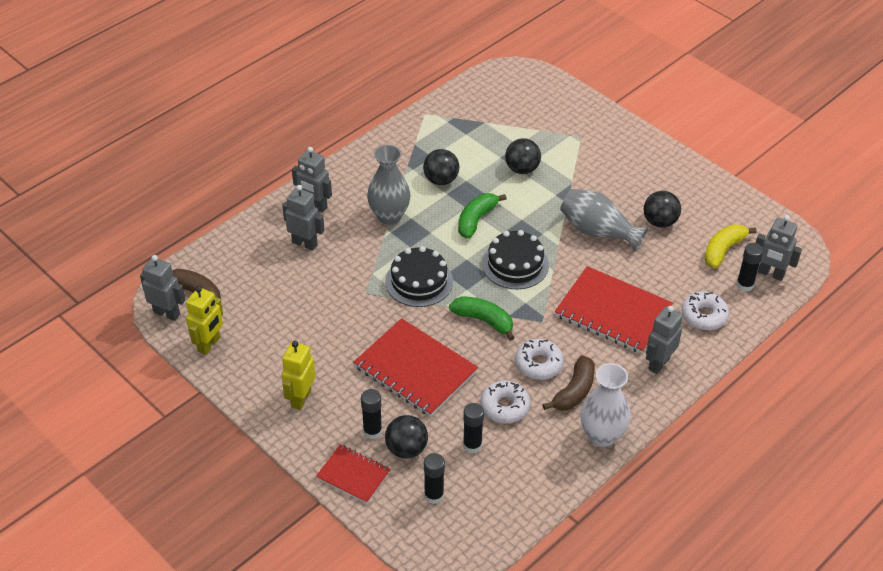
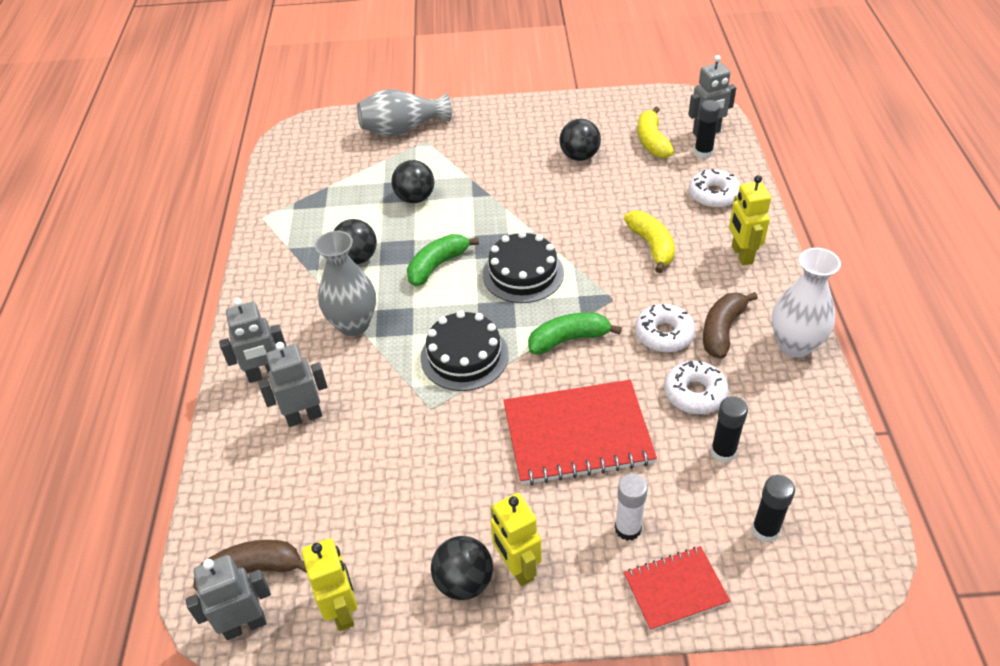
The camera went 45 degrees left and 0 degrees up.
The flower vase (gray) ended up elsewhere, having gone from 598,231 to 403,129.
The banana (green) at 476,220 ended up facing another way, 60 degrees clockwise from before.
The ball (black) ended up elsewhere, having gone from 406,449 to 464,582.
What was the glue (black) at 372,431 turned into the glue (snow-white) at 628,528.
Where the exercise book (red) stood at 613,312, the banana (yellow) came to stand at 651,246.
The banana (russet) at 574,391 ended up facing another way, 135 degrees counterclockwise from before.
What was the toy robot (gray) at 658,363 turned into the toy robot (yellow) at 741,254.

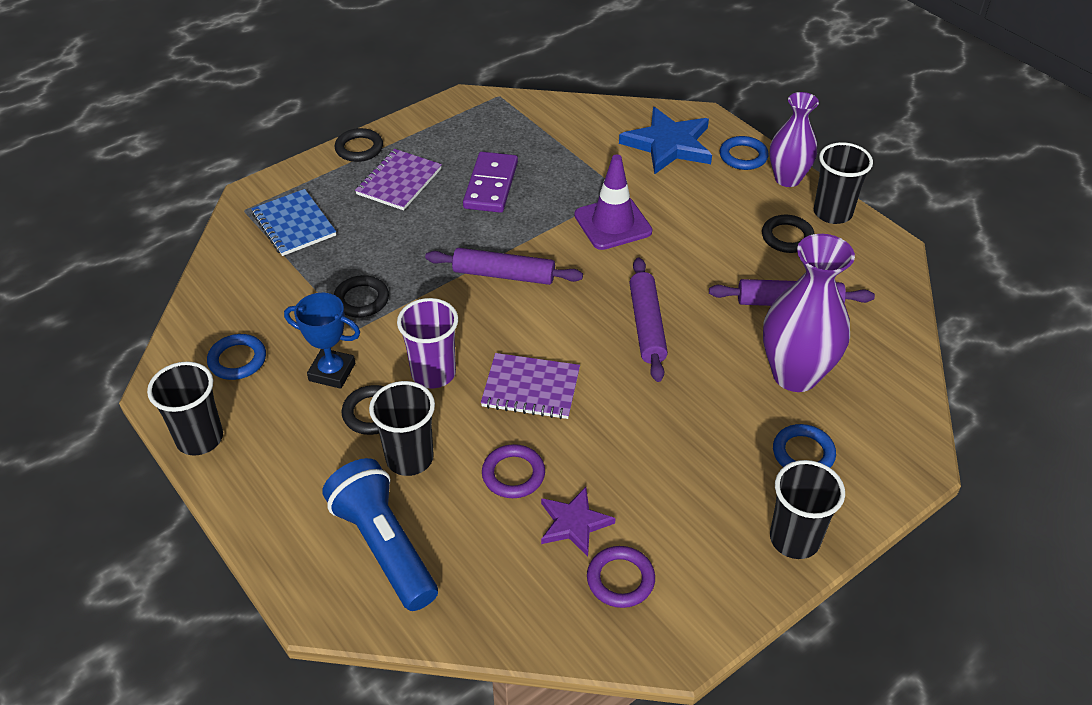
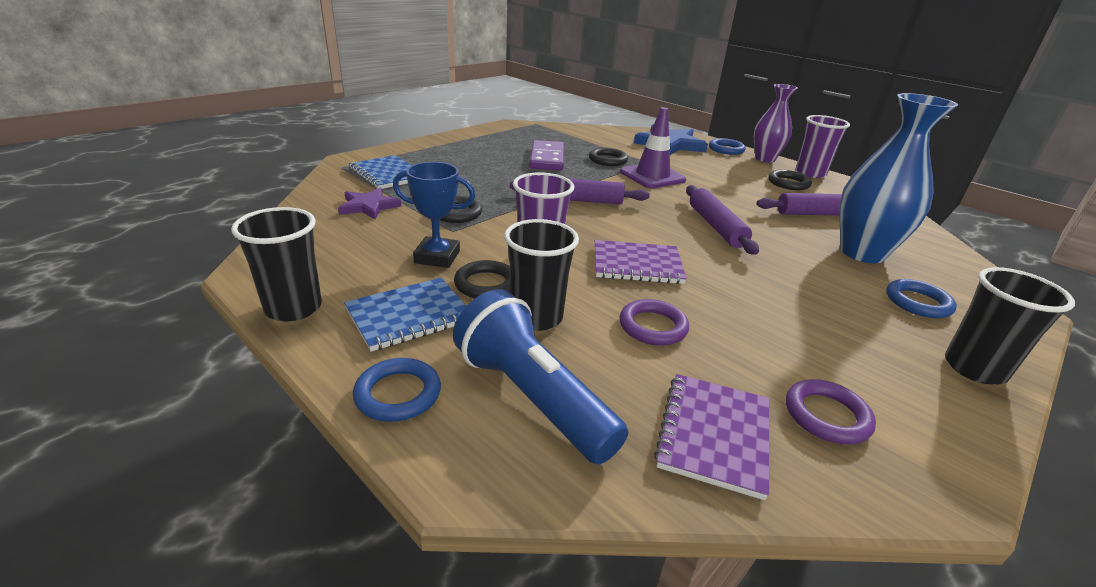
The camera went 10 degrees left and 15 degrees down.
The five-pointed star (royal purple) ended up elsewhere, having gone from 574,523 to 369,206.
The second view gained the exercise book (cobalt) at 409,316.
The torus (cobalt) ended up elsewhere, having gone from 237,360 to 398,394.
The torus (black) ended up elsewhere, having gone from 359,148 to 608,160.
The exercise book (royal purple) ended up elsewhere, having gone from 399,181 to 714,435.
What was the tumbler (black) at 832,213 turned into the tumbler (royal purple) at 810,173.
What was the flower vase (royal purple) at 795,374 turned into the flower vase (cobalt) at 862,253.

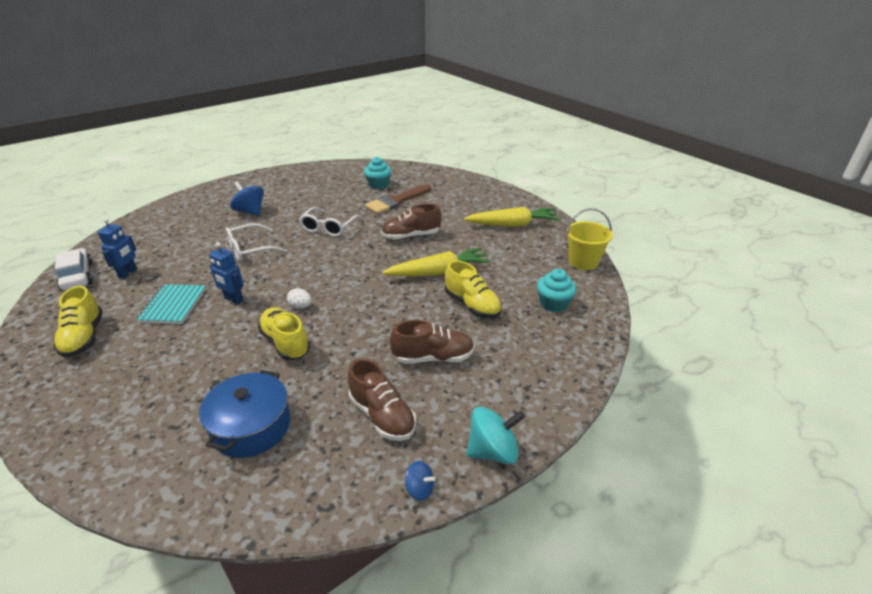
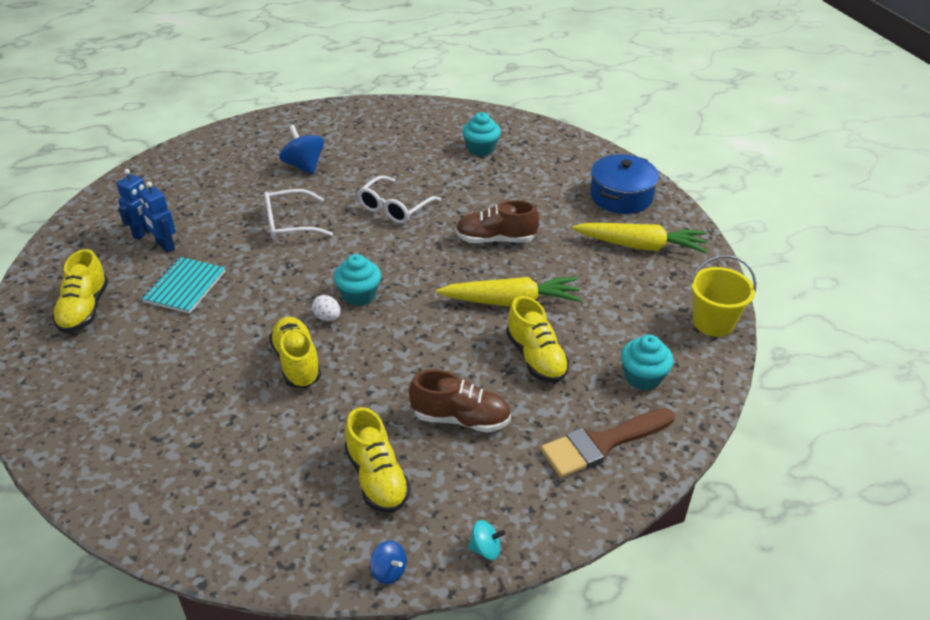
The camera went 15 degrees right and 5 degrees up.
The toy robot (cobalt) ended up elsewhere, having gone from 233,299 to 165,246.
The second view gained the muffin (teal) at 359,295.
What was the lace-up shoe (russet) at 382,416 turned into the lace-up shoe (yellow) at 377,478.
The size of the toy top (teal) at 493,451 changed by a factor of 0.54.
The brush (russet) ended up elsewhere, having gone from 396,201 to 602,444.
The cooking pot (cobalt) ended up elsewhere, having gone from 251,426 to 621,196.
The second view lost the automobile (snow-white) at 77,276.

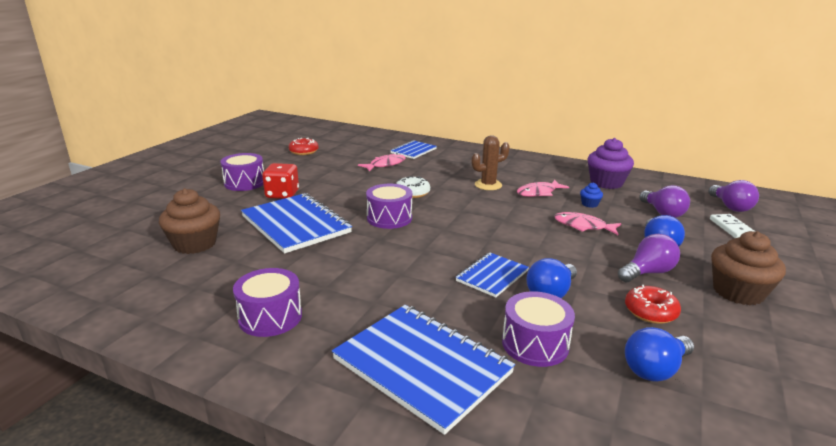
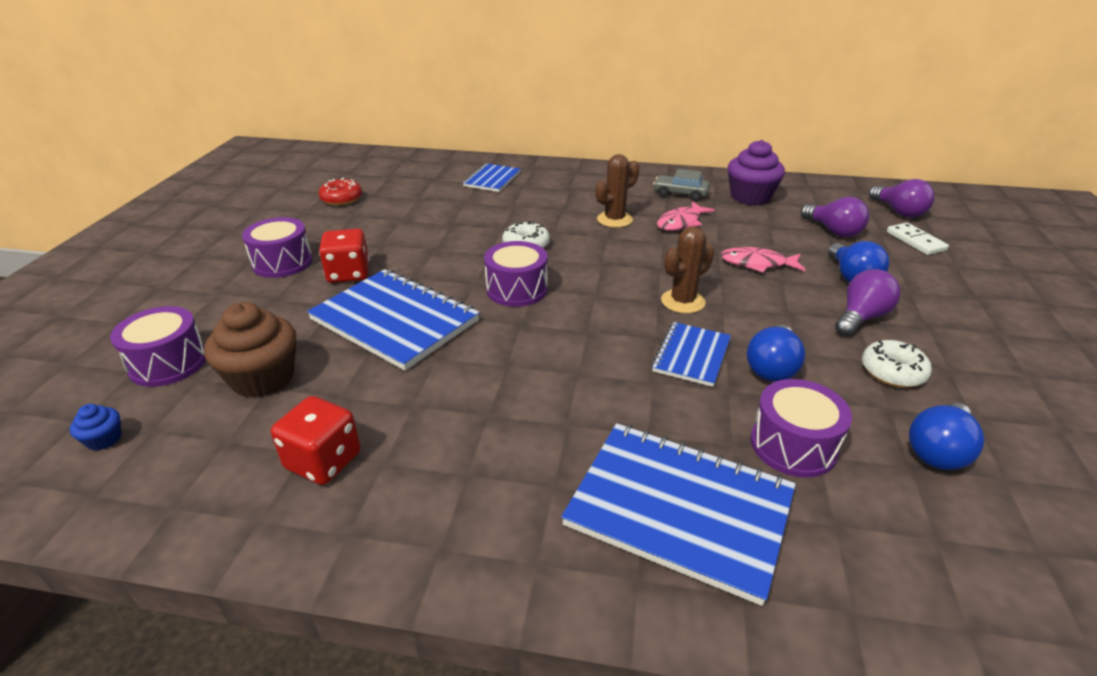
The camera went 15 degrees left and 10 degrees up.
The muffin (cobalt) ended up elsewhere, having gone from 589,204 to 104,439.
The drum (royal purple) ended up elsewhere, having gone from 270,317 to 168,363.
The second view gained the dice (red) at 323,461.
The second view gained the automobile (gray) at 680,194.
The second view gained the cactus (russet) at 683,301.
What was the doughnut (red) at 650,312 turned into the doughnut (snow-white) at 892,372.
The second view lost the fish figure (rosy) at 385,164.
The second view lost the muffin (russet) at 738,292.

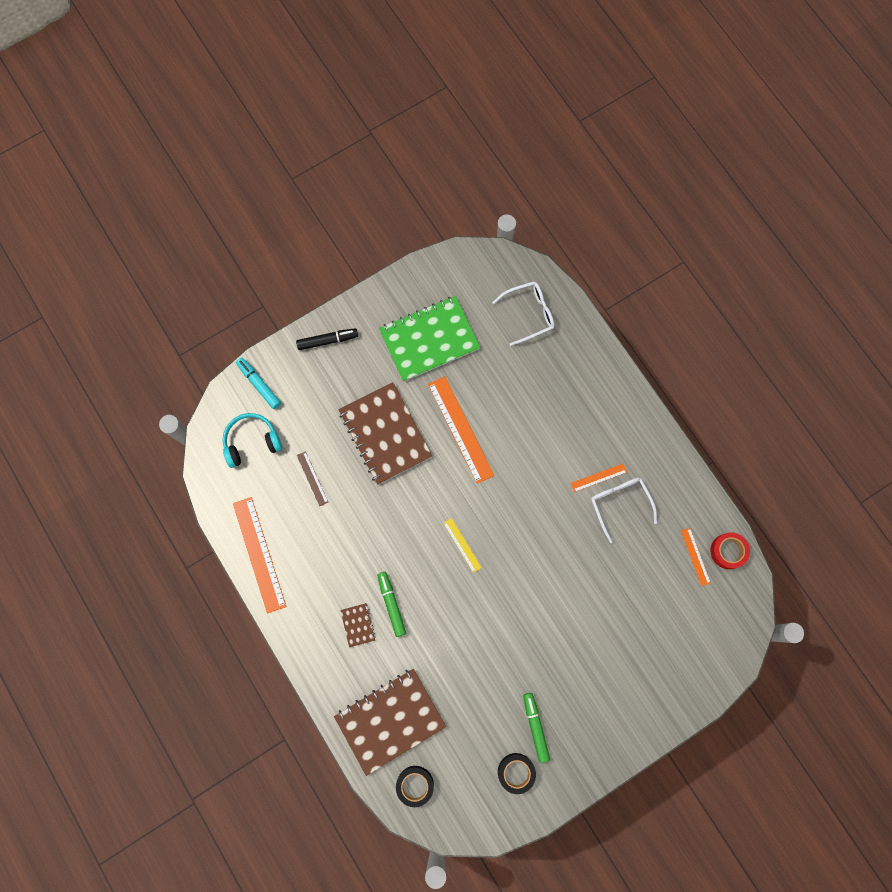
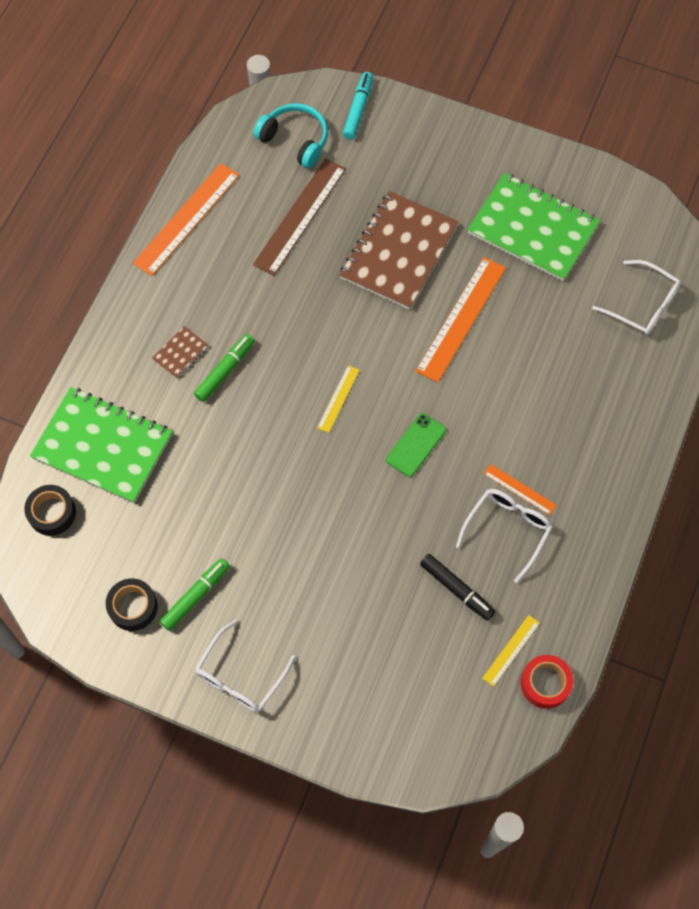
The camera went 55 degrees right and 10 degrees down.
What was the exercise book (russet) at 390,720 turned into the exercise book (green) at 103,446.
The second view gained the spectacles (snow-white) at 240,676.
The size of the straightedge (russet) at 312,478 changed by a factor of 2.00.
The second view gained the phone (green) at 416,445.
The marker (black) ended up elsewhere, having gone from 327,340 to 456,589.
What was the straightedge (orange-coloured) at 695,556 turned into the straightedge (yellow) at 511,650.

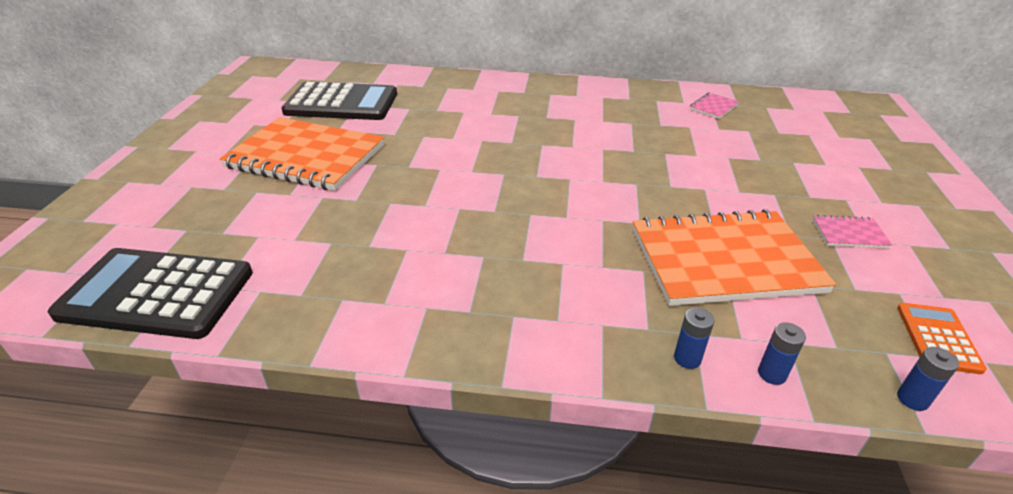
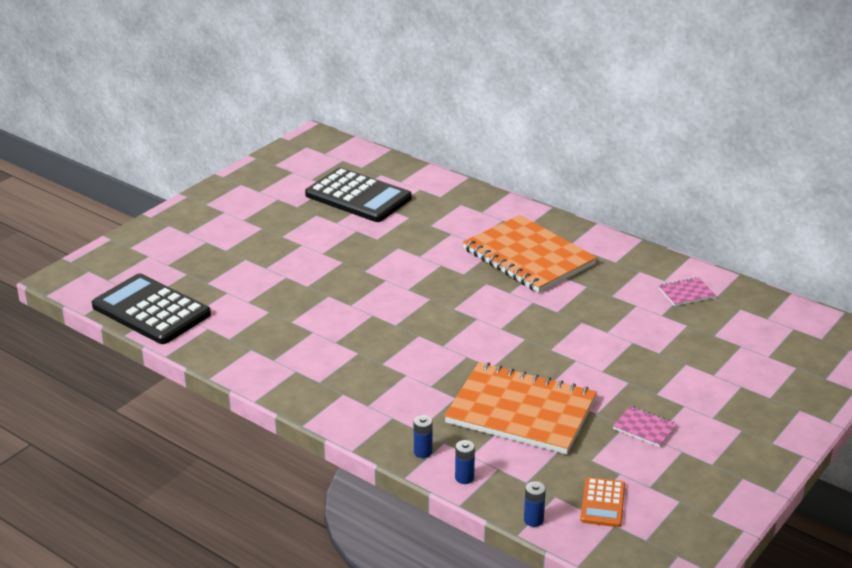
The camera went 30 degrees right and 5 degrees down.
The exercise book (orange-coloured) ended up elsewhere, having gone from 306,157 to 528,257.
The adding machine (orange-coloured) at 937,338 ended up facing another way, 150 degrees clockwise from before.

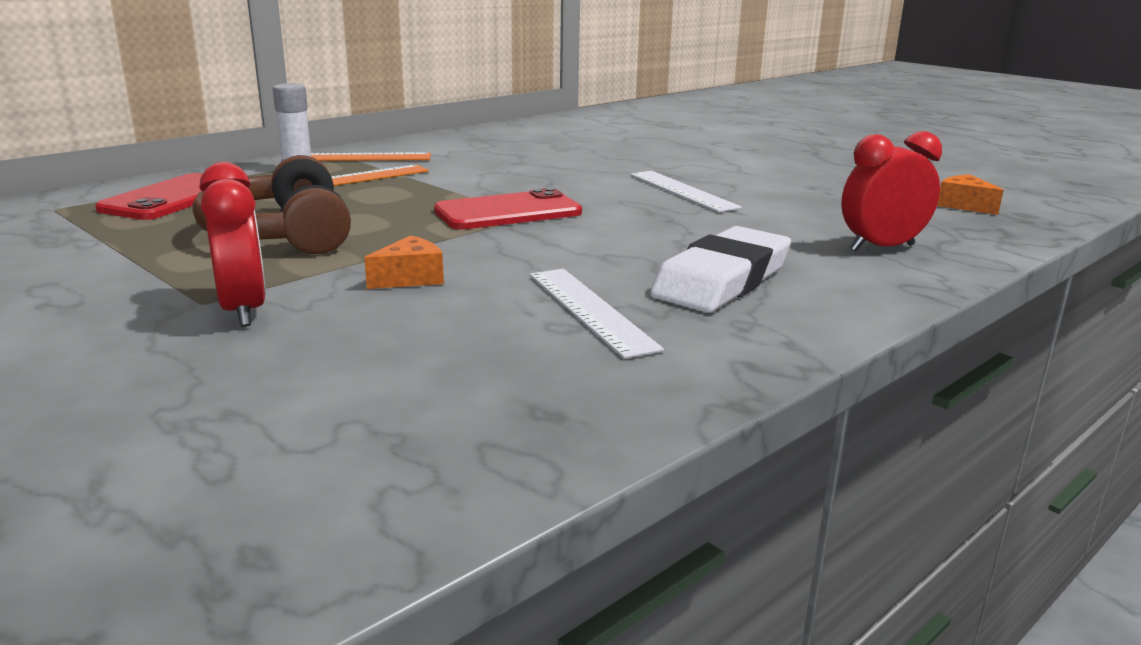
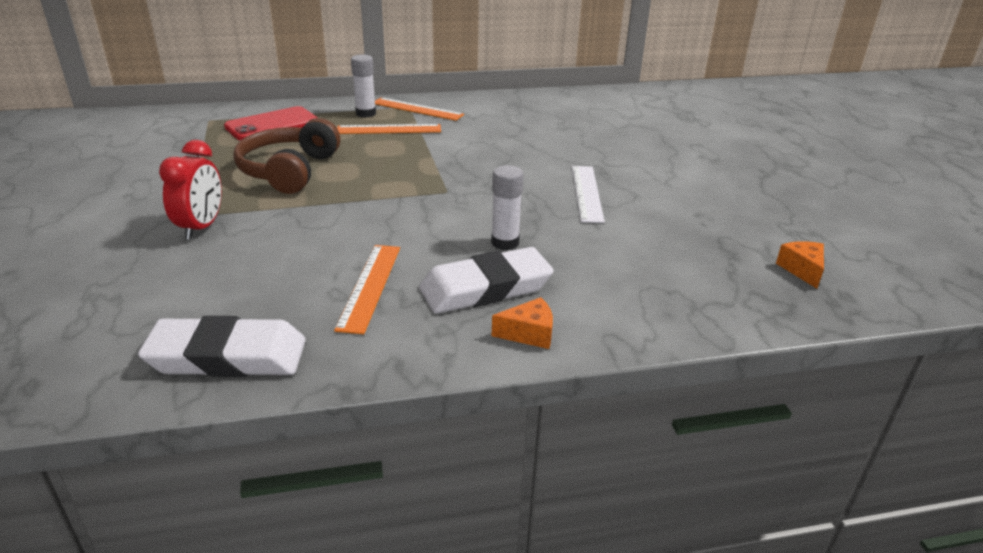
The camera went 30 degrees right and 10 degrees up.
The second view gained the gum eraser (snow-white) at 227,356.
What was the straightedge (snow-white) at 590,310 turned into the straightedge (orange-coloured) at 369,286.
The second view gained the glue (snow-white) at 505,243.
The piece of cheese (orange-coloured) ended up elsewhere, having gone from 410,278 to 529,333.
The second view lost the phone (red) at 508,212.
The second view lost the alarm clock (red) at 881,248.

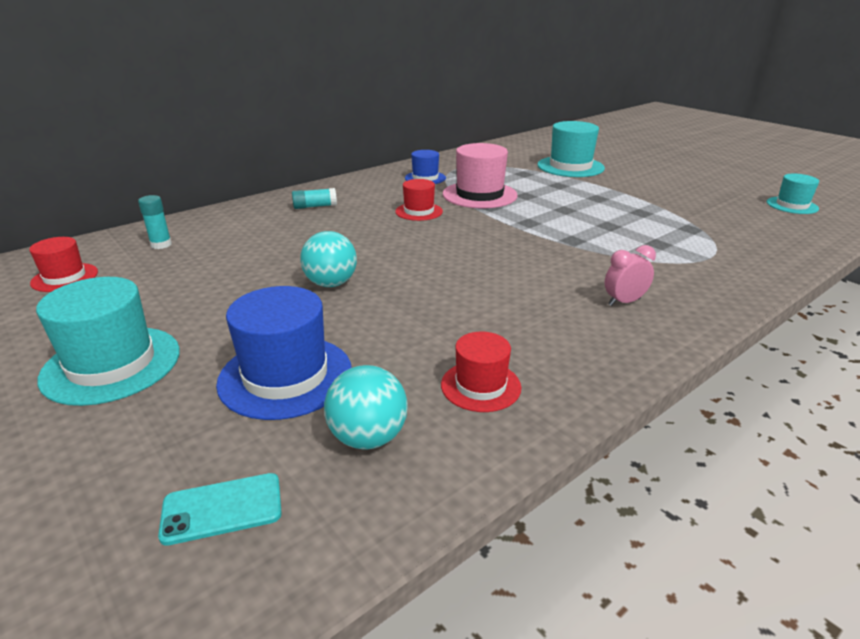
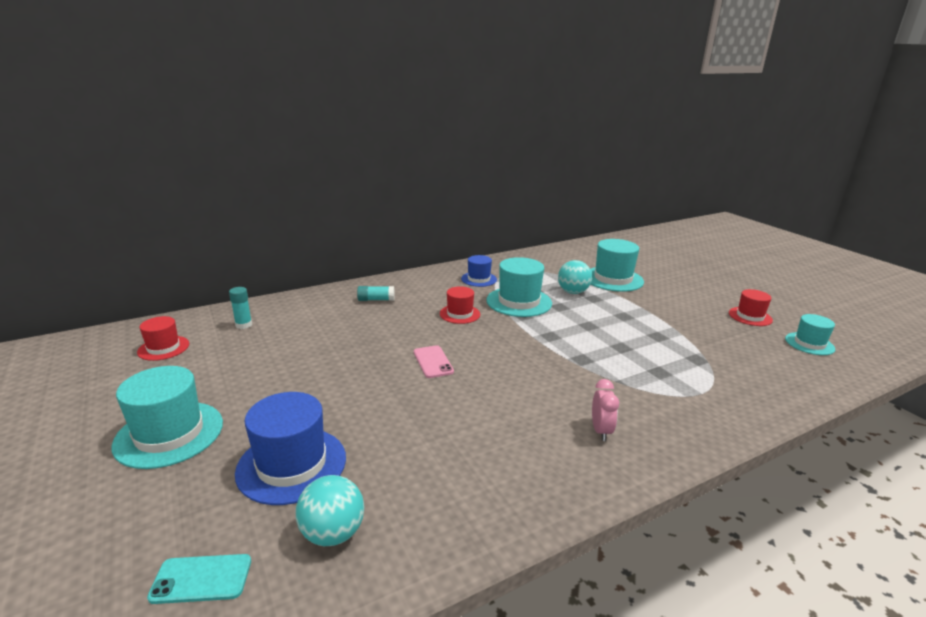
The camera went 10 degrees right and 5 degrees down.
The second view gained the phone (rosy) at 433,362.
What was the tall hat (rosy) at 479,195 turned into the tall hat (teal) at 519,302.
The ball (teal) ended up elsewhere, having gone from 331,283 to 573,292.
The alarm clock (rosy) at 624,302 ended up facing another way, 105 degrees clockwise from before.
The tall hat (red) ended up elsewhere, having gone from 480,386 to 750,316.

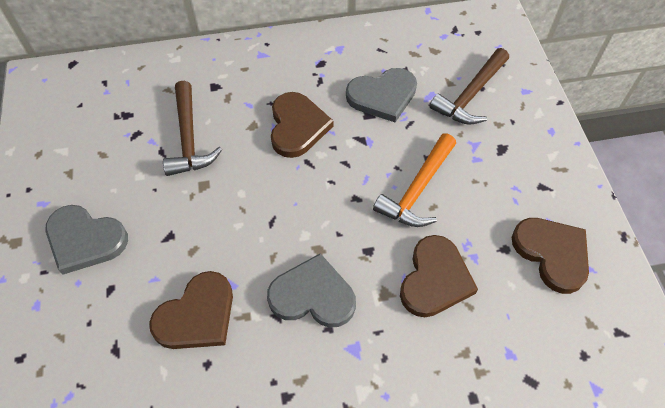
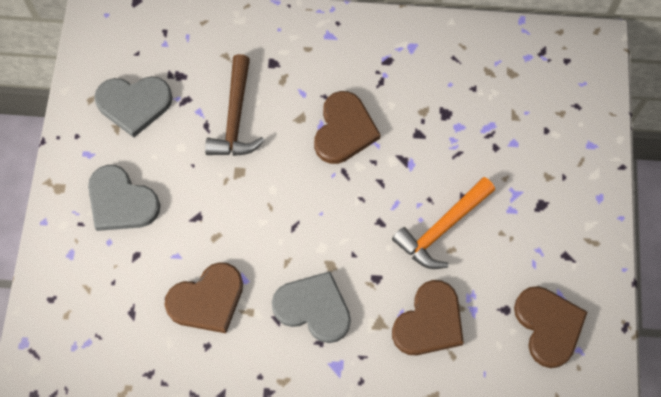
The camera went 15 degrees right and 10 degrees up.
The heart shape (gray) ended up elsewhere, having gone from 382,96 to 134,104.
The second view lost the hammer (russet) at 470,95.

